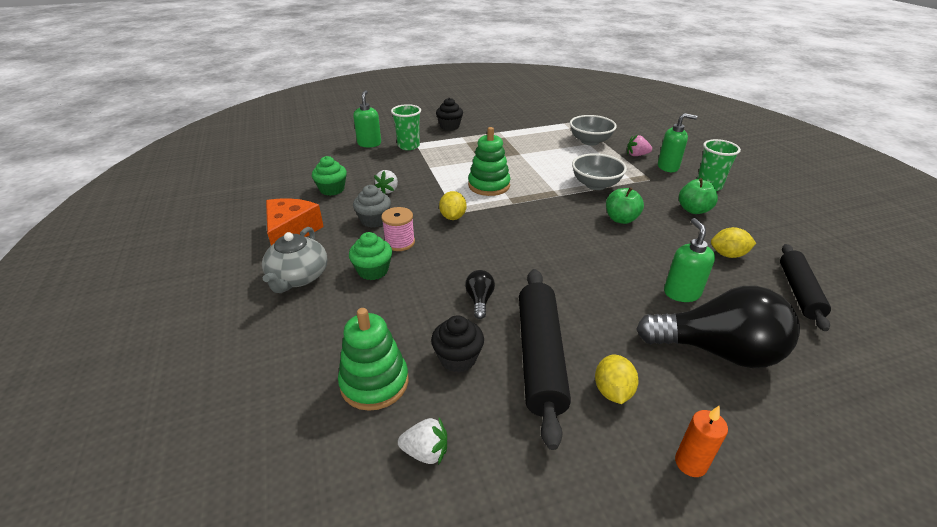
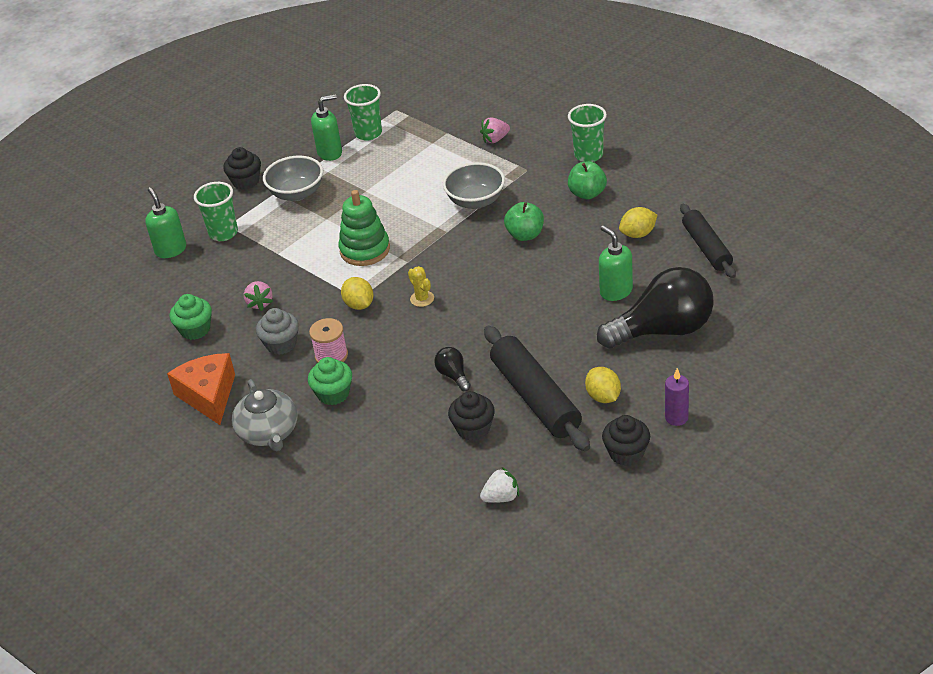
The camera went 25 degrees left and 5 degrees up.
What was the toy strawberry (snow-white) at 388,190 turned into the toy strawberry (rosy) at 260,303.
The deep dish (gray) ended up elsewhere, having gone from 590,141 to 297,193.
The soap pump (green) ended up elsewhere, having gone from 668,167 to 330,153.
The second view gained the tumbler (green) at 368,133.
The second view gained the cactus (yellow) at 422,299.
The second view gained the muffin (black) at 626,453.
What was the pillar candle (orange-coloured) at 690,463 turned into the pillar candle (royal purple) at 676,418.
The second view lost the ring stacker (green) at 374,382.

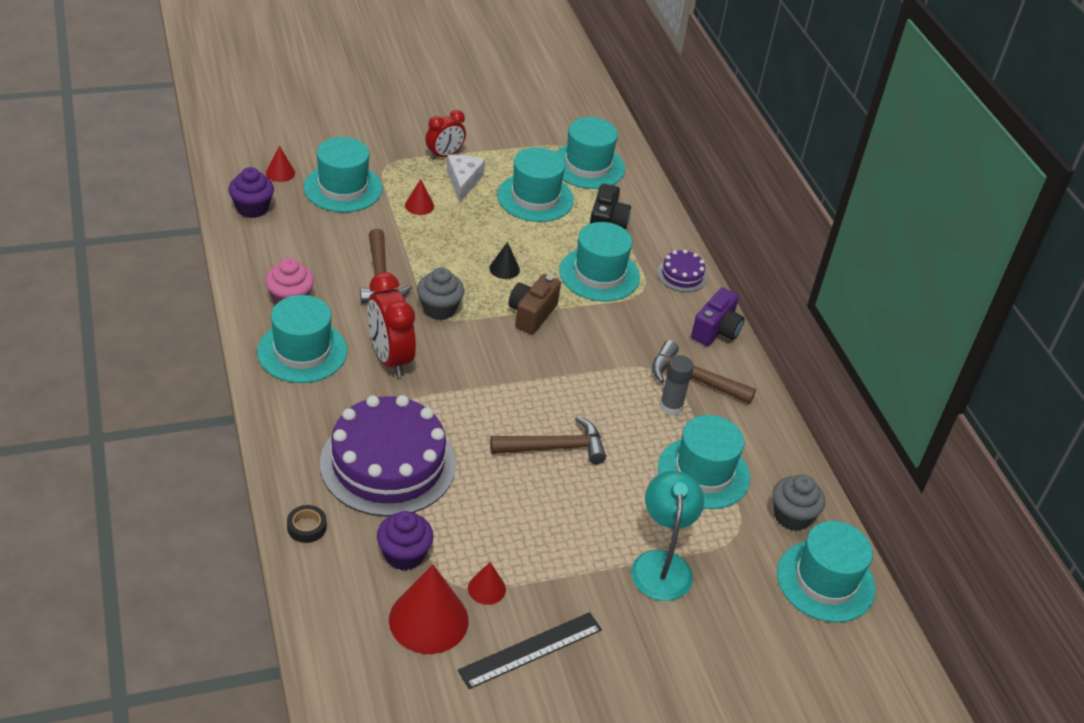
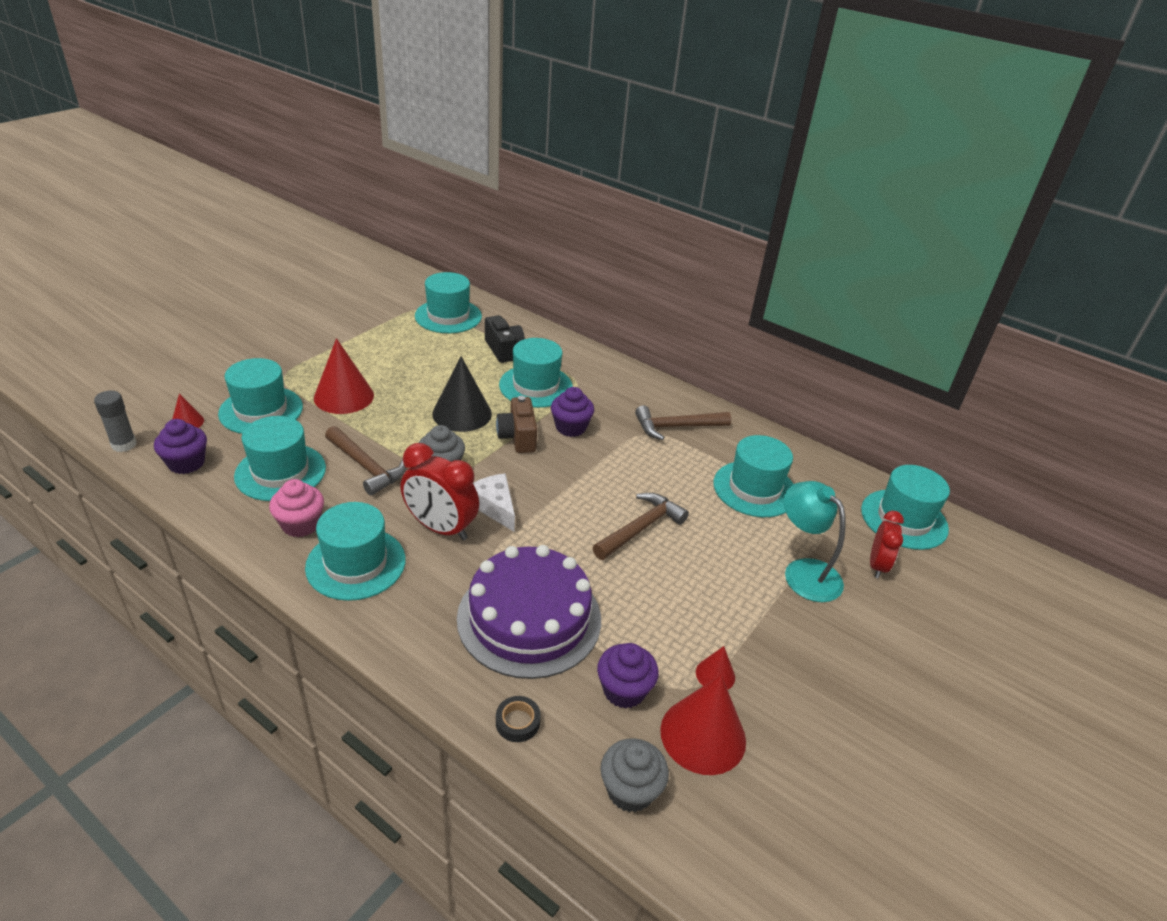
The camera went 35 degrees left and 5 degrees down.
The glue (gray) ended up elsewhere, having gone from 671,406 to 124,445.
The tall hat (teal) ended up elsewhere, having gone from 535,198 to 280,472.
The size of the cone (red) at 419,205 changed by a factor of 2.03.
The size of the cone (black) at 504,269 changed by a factor of 2.03.
The piece of cheese (snow-white) ended up elsewhere, having gone from 463,181 to 494,507.
The second view gained the muffin (royal purple) at 570,427.
The muffin (gray) ended up elsewhere, having gone from 792,516 to 630,790.
The alarm clock (red) ended up elsewhere, having gone from 444,155 to 877,565.
The second view lost the straightedge (black) at 531,650.
The second view lost the gateau (royal purple) at 682,275.
The second view lost the compact camera (royal purple) at 716,330.

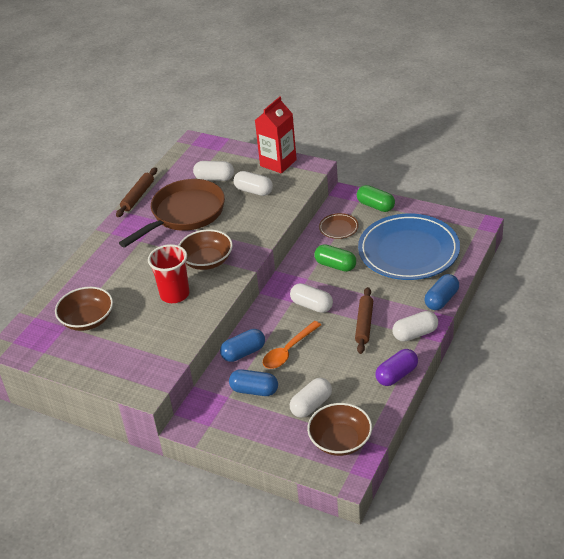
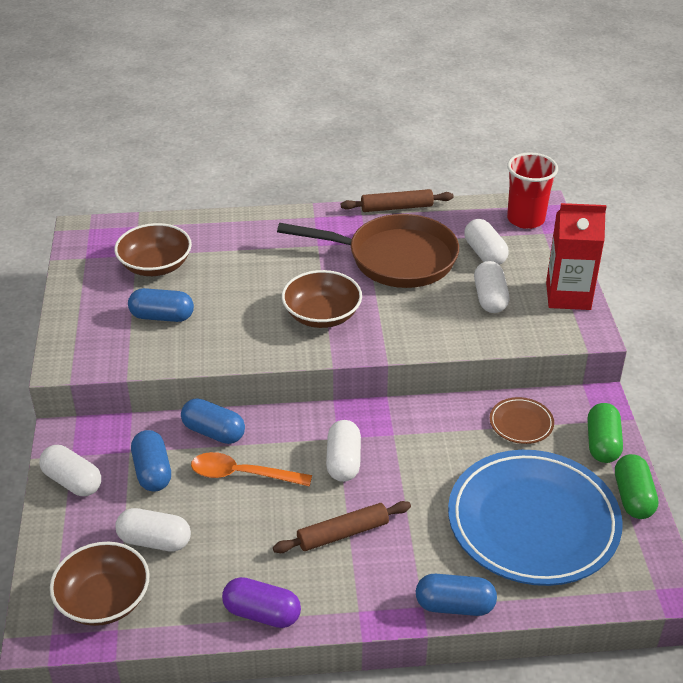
The camera went 55 degrees right and 0 degrees up.
The capsule (snow-white) ended up elsewhere, having gone from 415,334 to 72,481.
The second view gained the capsule (cobalt) at 162,317.
The tumbler (red) ended up elsewhere, having gone from 174,294 to 525,219.
The capsule (green) ended up elsewhere, having gone from 335,265 to 633,497.

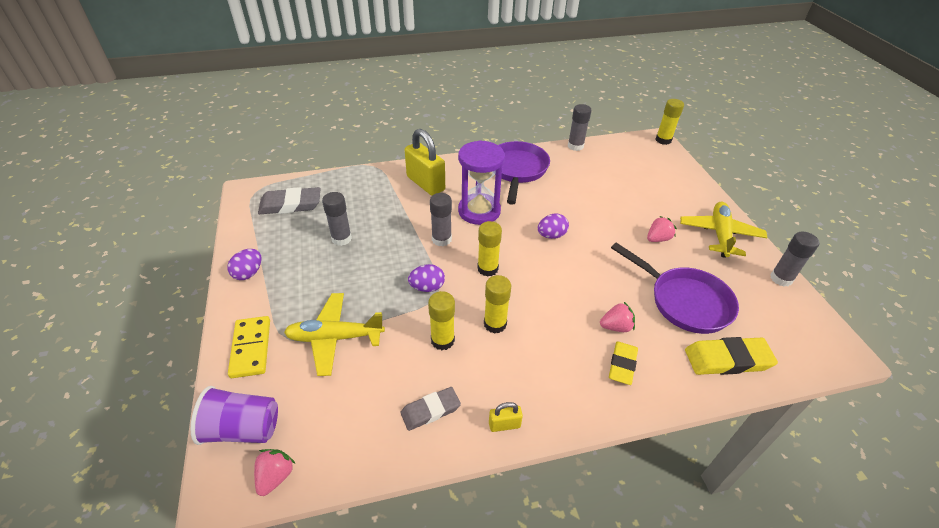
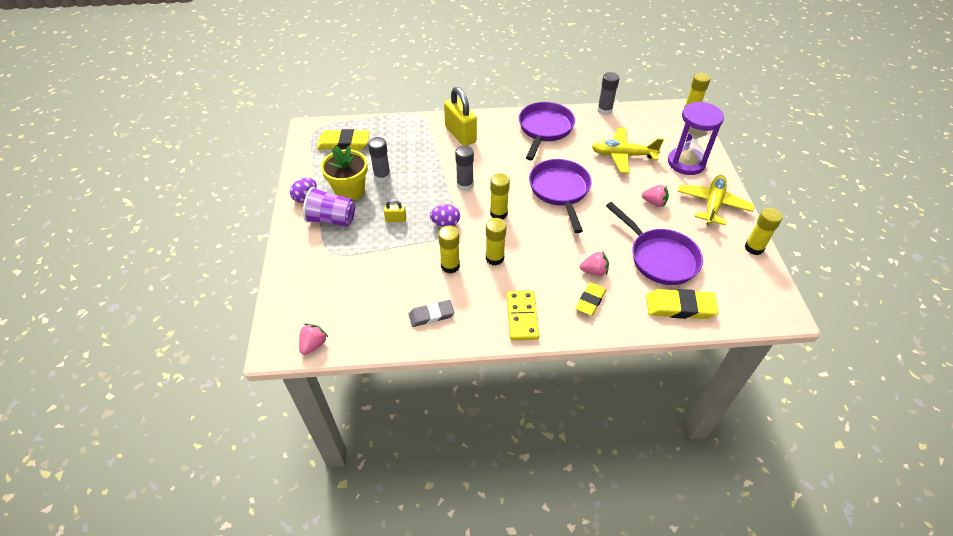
The camera went 10 degrees right and 5 degrees up.
The tumbler (royal purple) ended up elsewhere, having gone from 243,429 to 332,219.
What was the gum eraser (gray) at 290,205 turned into the gum eraser (yellow) at 344,143.
The second view gained the potted plant (yellow) at 350,191.
The lock (yellow) ended up elsewhere, having gone from 504,425 to 396,219.
The domino tile (yellow) ended up elsewhere, having gone from 251,348 to 522,317.
Where the egg shape (royal purple) stood at 551,235, the pan (royal purple) came to stand at 560,191.
The plane (yellow) ended up elsewhere, having gone from 335,338 to 623,155.
The toy strawberry (rosy) at 658,239 ended up facing another way, 45 degrees clockwise from before.
The sandglass (royal purple) ended up elsewhere, having gone from 479,211 to 686,163.
What was the glue (gray) at 781,278 turned into the glue (yellow) at 754,248.

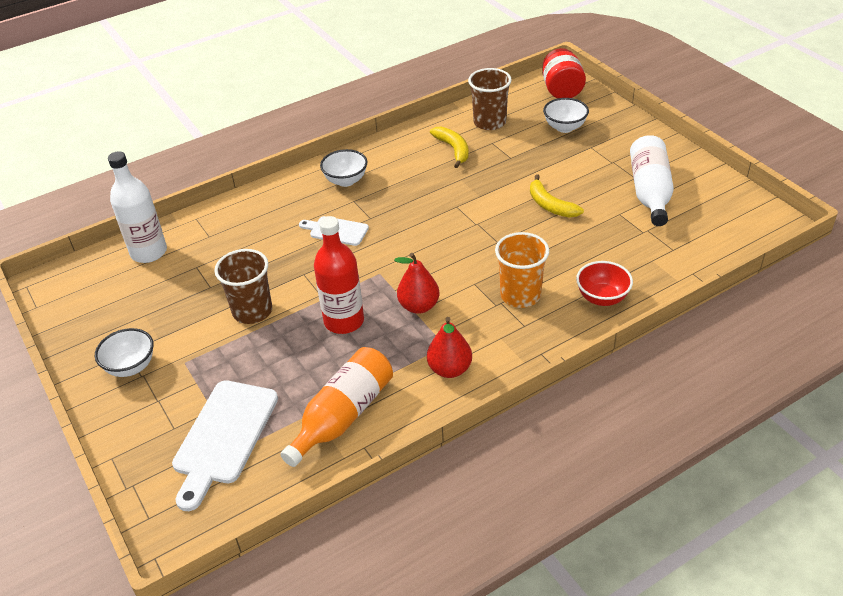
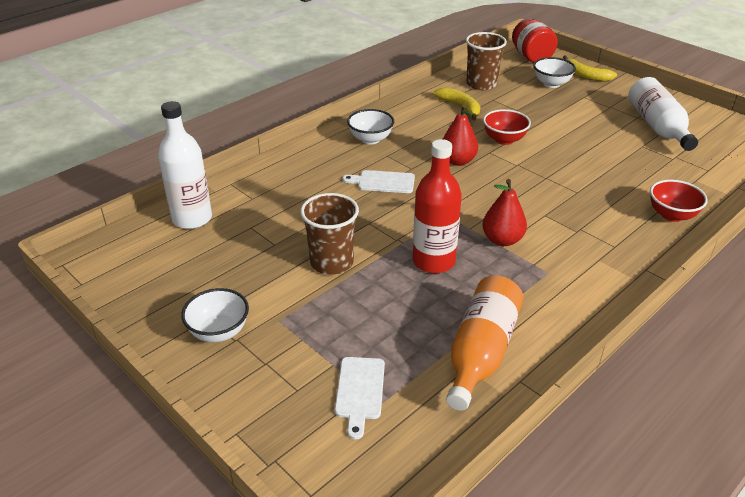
The camera went 15 degrees left and 5 degrees down.
The size of the chopping board (snow-white) at 224,437 changed by a factor of 0.57.
The pear fruit (red) ended up elsewhere, having gone from 450,369 to 457,161.
The second view gained the deep dish (red) at 504,140.
The banana (yellow) ended up elsewhere, having gone from 550,205 to 584,75.
The second view lost the tumbler (orange-coloured) at 520,295.

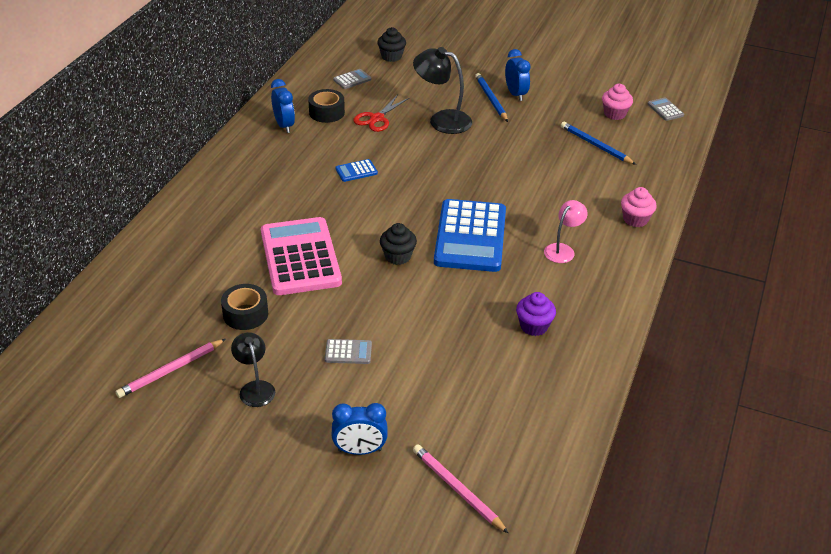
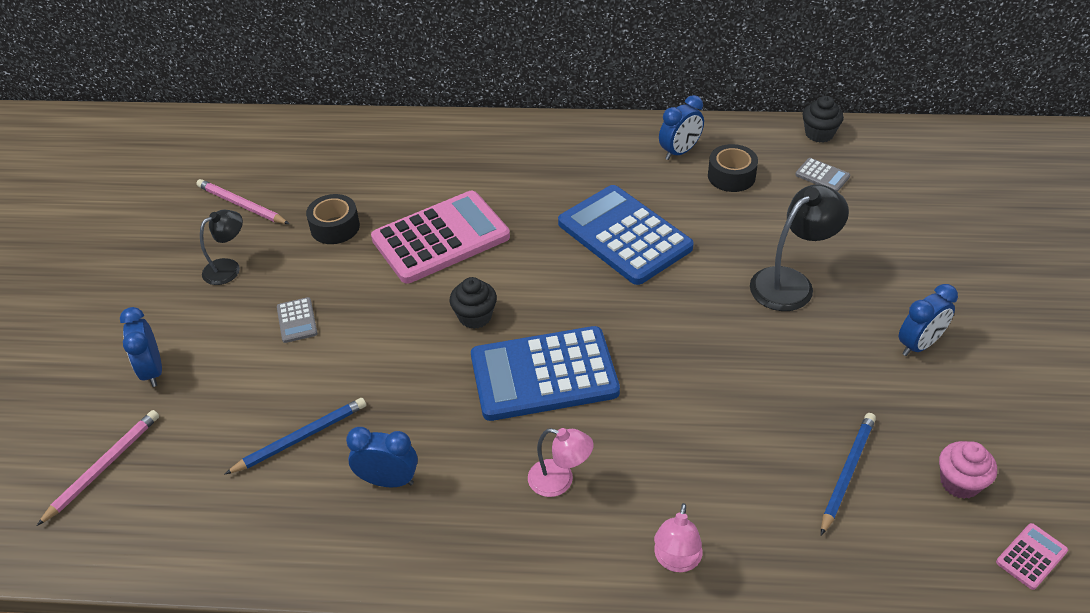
The camera went 75 degrees right and 5 degrees up.
The wooden pencil (cobalt) ended up elsewhere, having gone from 491,99 to 300,438.
Where the muffin (royal purple) stood at 534,326, the alarm clock (cobalt) came to stand at 388,480.
The size of the adding machine (cobalt) at 356,171 changed by a factor of 2.47.
Where the muffin (rosy) stood at 635,219, the reading lamp (rosy) came to stand at 676,561.
The reading lamp (black) at 442,120 ended up facing another way, 45 degrees clockwise from before.
The muffin (black) ended up elsewhere, having gone from 391,56 to 819,134.
What was the adding machine (gray) at 665,110 turned into the adding machine (rosy) at 1031,556.
The second view lost the scissors (red) at 377,118.

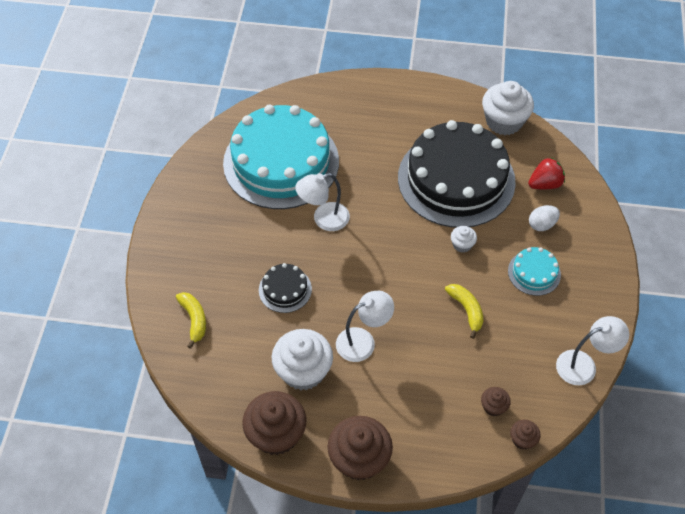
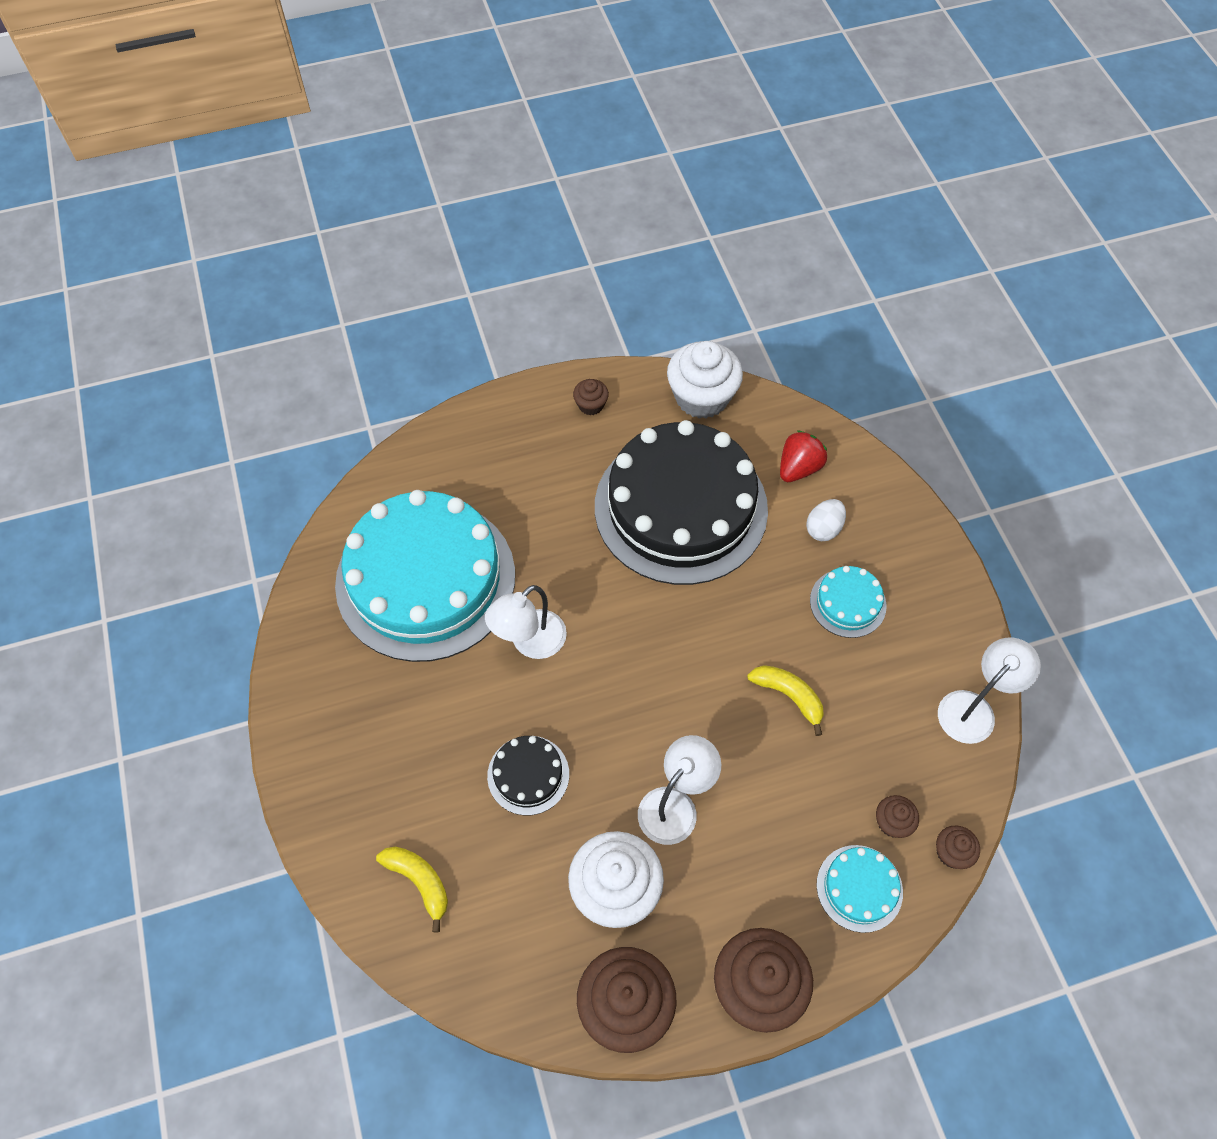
The camera went 25 degrees left and 5 degrees up.
The second view gained the muffin (russet) at 591,405.
The second view gained the gateau (teal) at 859,888.
The second view lost the muffin (snow-white) at 462,244.

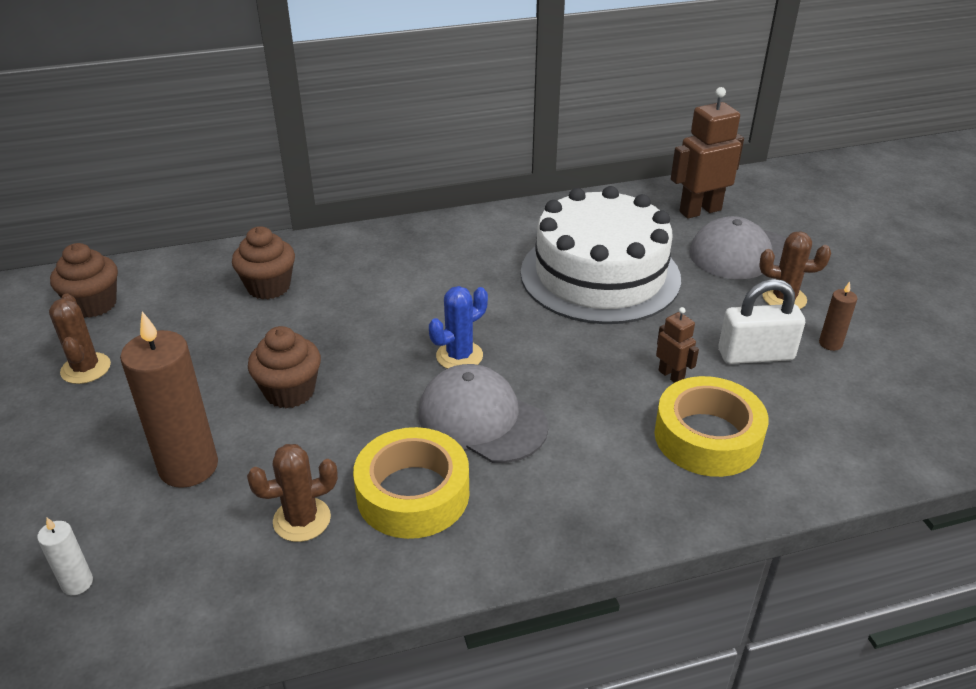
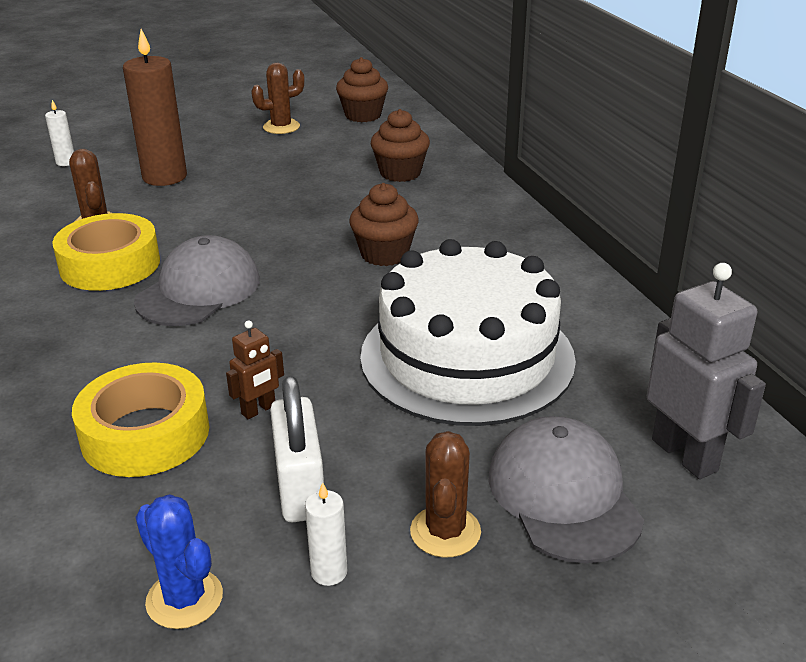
The camera went 85 degrees right and 5 degrees down.
The cactus (cobalt) ended up elsewhere, having gone from 459,356 to 184,599.
What was the pillar candle (russet) at 830,343 turned into the pillar candle (snow-white) at 329,572.
The muffin (russet) ended up elsewhere, having gone from 290,392 to 384,254.
What was the toy robot (russet) at 700,211 turned into the toy robot (gray) at 685,455.

